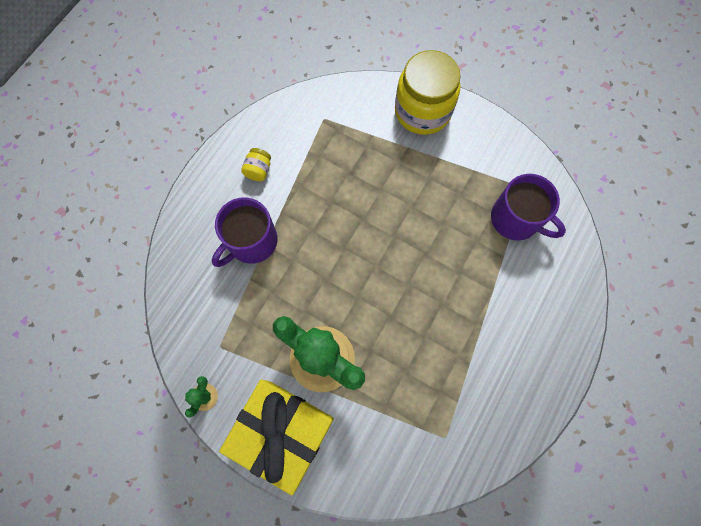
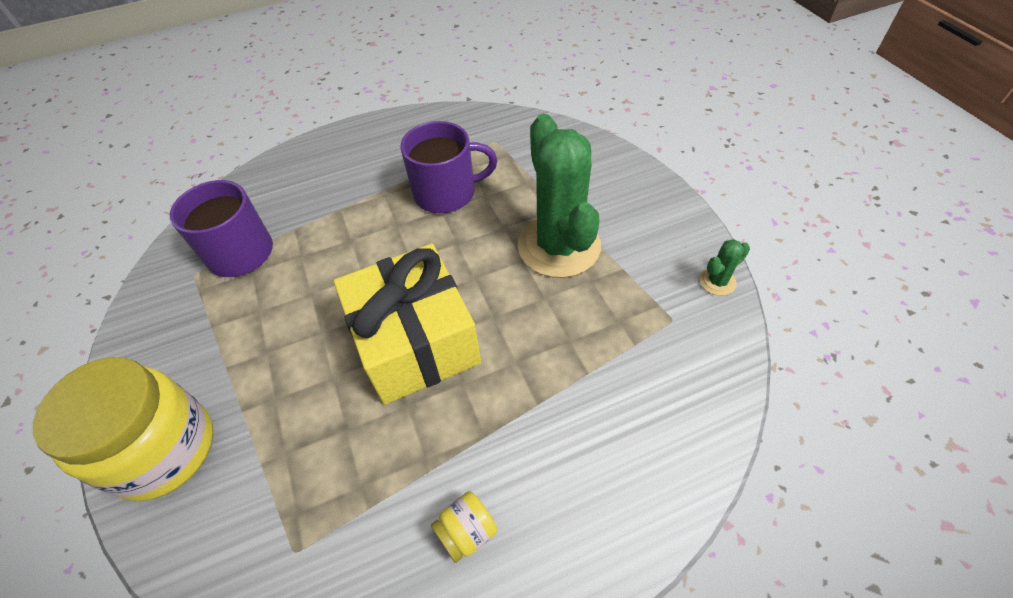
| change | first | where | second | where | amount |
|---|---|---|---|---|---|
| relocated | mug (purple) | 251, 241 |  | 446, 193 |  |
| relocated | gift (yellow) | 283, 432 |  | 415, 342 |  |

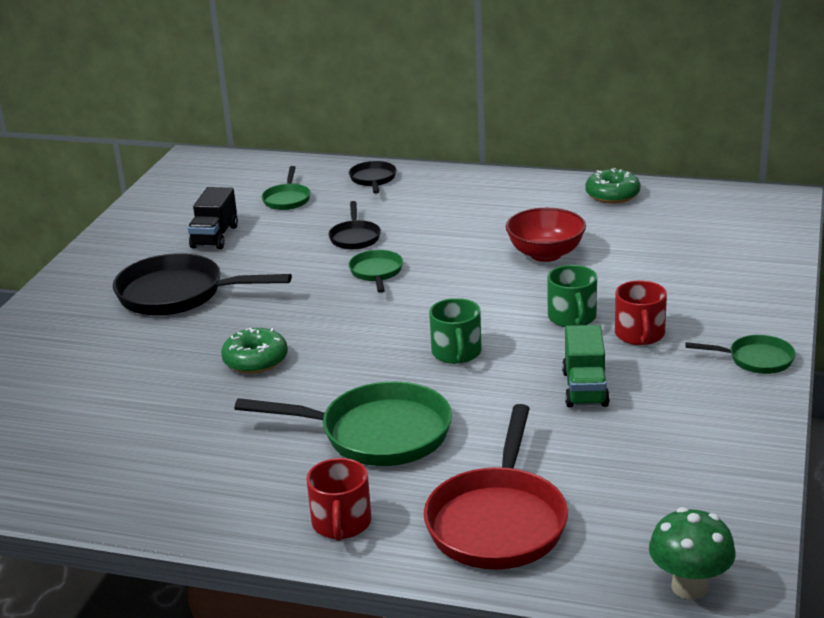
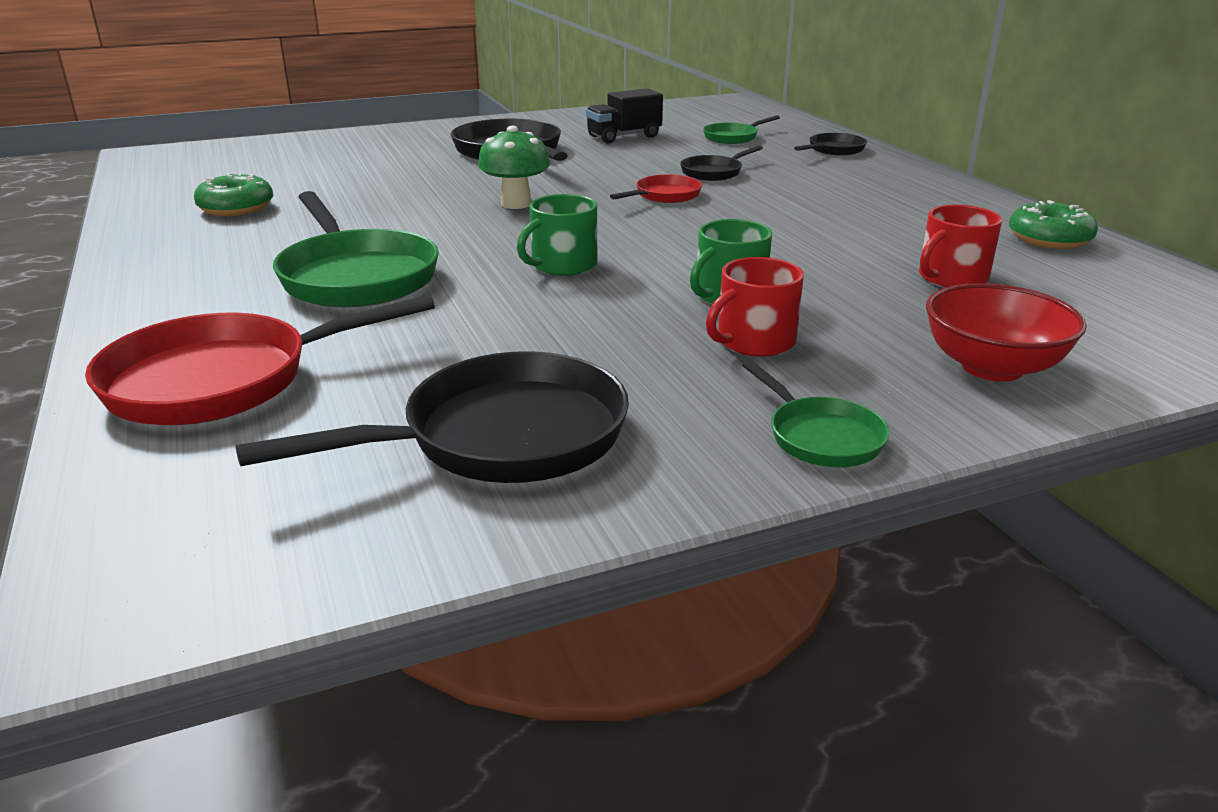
| change | first | where | second | where | amount |
|---|---|---|---|---|---|
| relocated | donut (green) | 255, 360 |  | 236, 208 |  |
| relocated | mug (red) | 341, 523 |  | 951, 278 |  |
| colour | pan (green) | 376, 272 | pan (red) | 664, 196 |  |
| relocated | bowl (red) | 545, 254 |  | 991, 367 |  |
| missing | truck (green) | 585, 388 |  |  |  |
| relocated | mushroom (green) | 689, 587 |  | 516, 204 |  |
| appeared |  |  | pan (black) | 501, 437 |  |

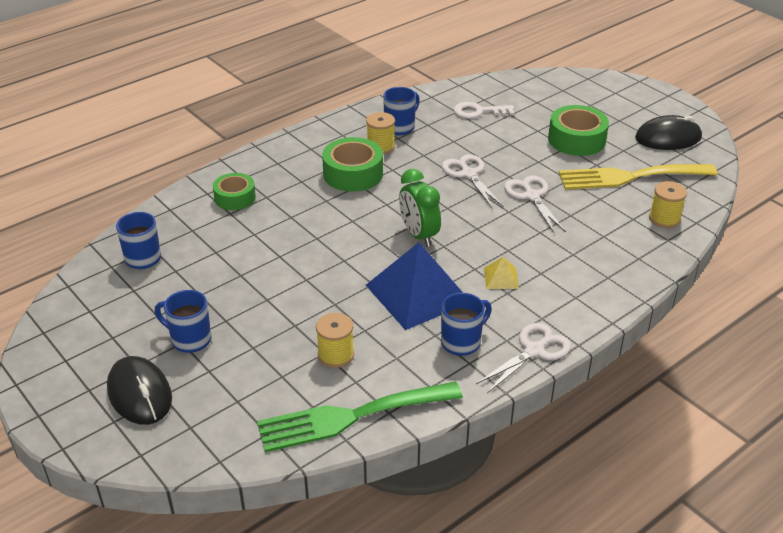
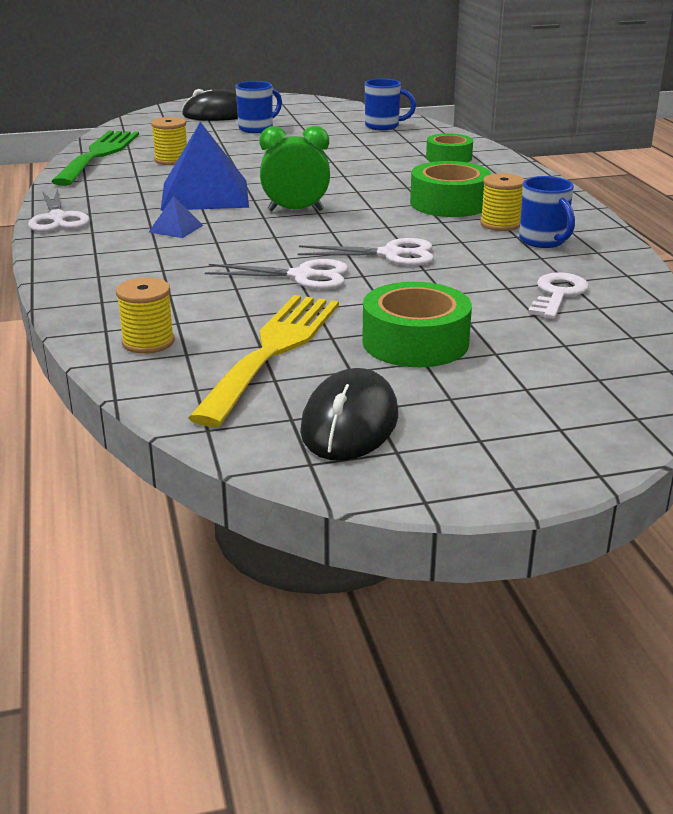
| change | first | where | second | where | amount |
|---|---|---|---|---|---|
| missing | mug (blue) | 462, 342 |  |  |  |
| colour | pyramid (yellow) | 501, 278 | pyramid (blue) | 176, 228 |  |

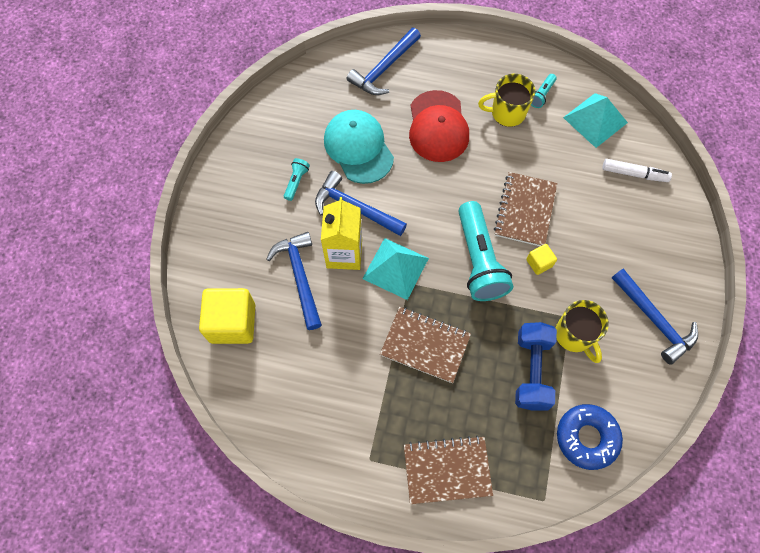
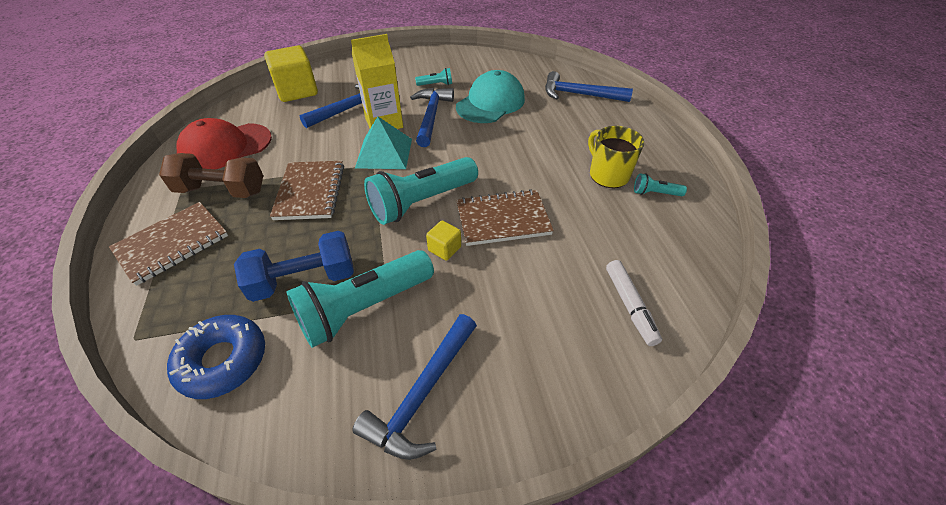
| change | first | where | second | where | amount |
|---|---|---|---|---|---|
| spun | notebook (brown) | 447, 470 |  | 172, 244 | 75 degrees clockwise |
| relocated | cap (red) | 438, 127 |  | 226, 147 |  |
| exchanged | mug (yellow) | 574, 335 | flashlight (turquoise) | 364, 307 |  |
| missing | pyramid (turquoise) | 595, 120 |  |  |  |
| appeared |  |  | dumbbell (brown) | 221, 191 |  |

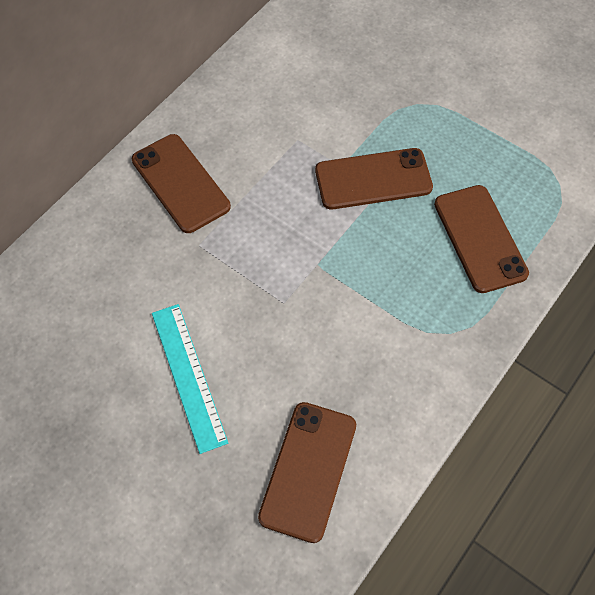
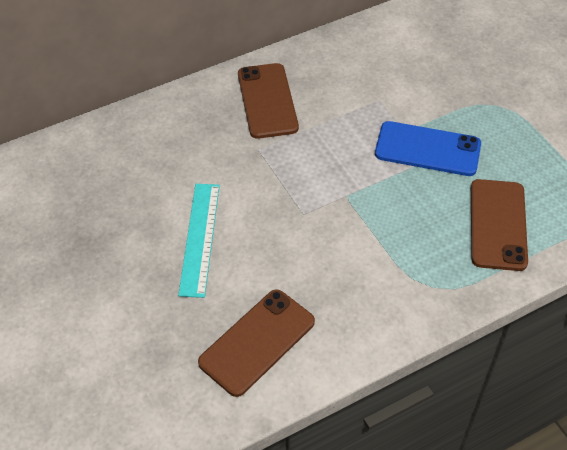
| change | first | where | second | where | amount |
|---|---|---|---|---|---|
| colour | phone (brown) | 373, 179 | phone (blue) | 427, 149 |  |

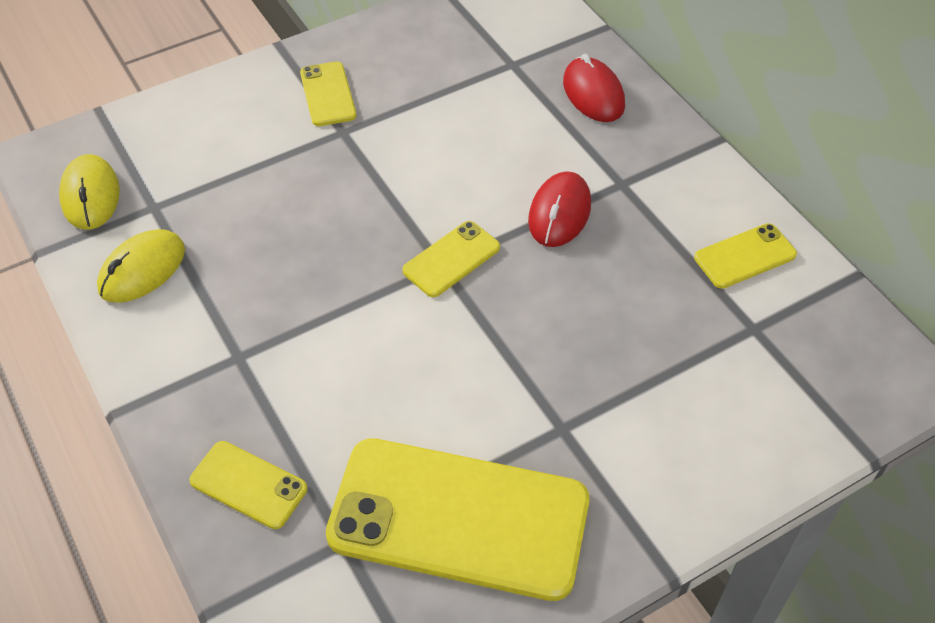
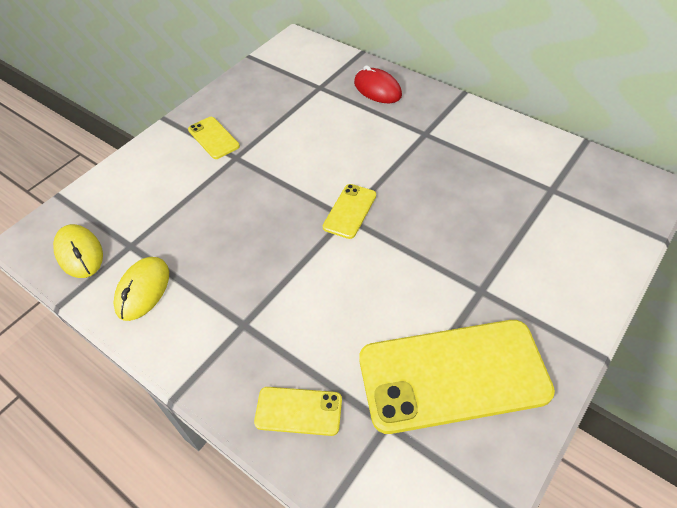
| change | first | where | second | where | amount |
|---|---|---|---|---|---|
| missing | mouse (red) | 559, 213 |  |  |  |
| missing | phone (yellow) | 745, 256 |  |  |  |

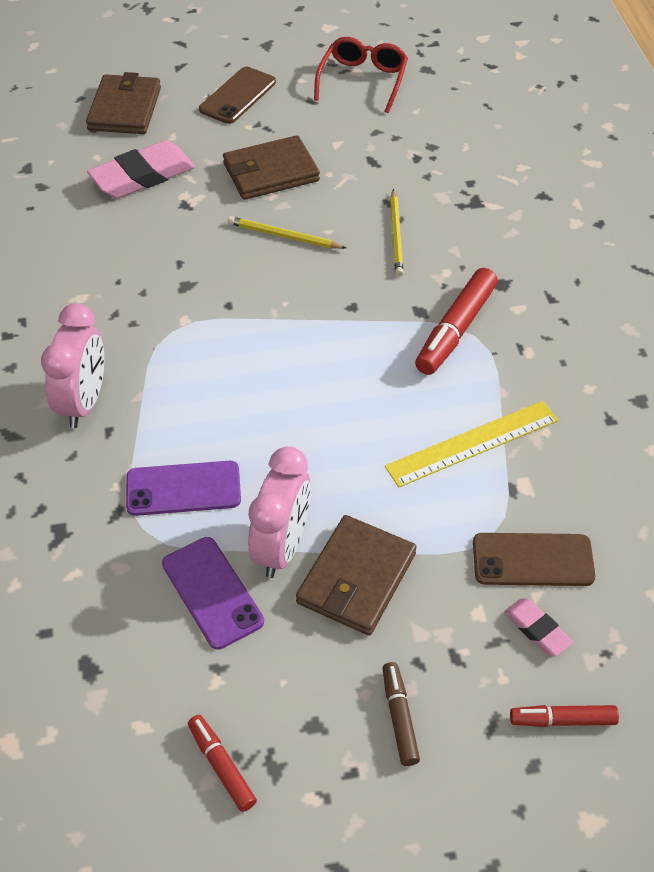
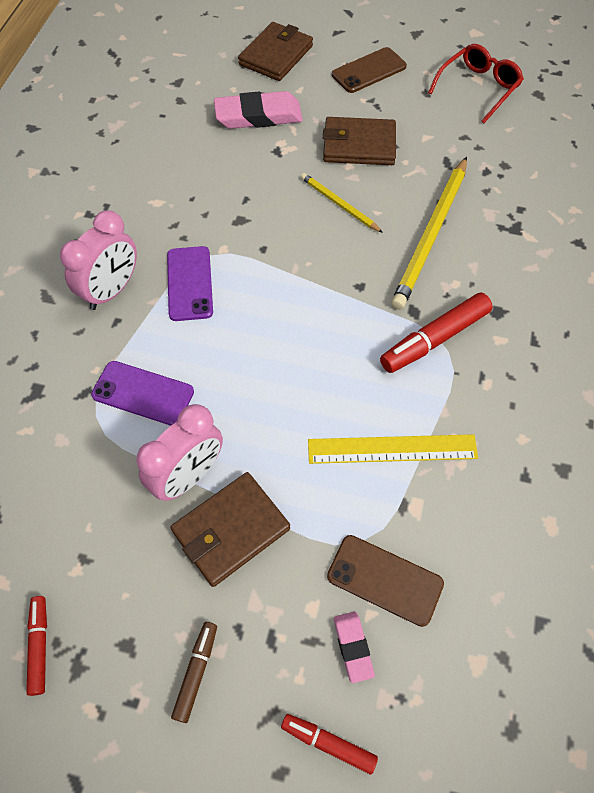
| change | first | where | second | where | amount |
|---|---|---|---|---|---|
| relocated | phone (purple) | 212, 592 |  | 189, 283 |  |
| size | pencil (yellow) | 396, 235 |  | 431, 235 | x1.90 |

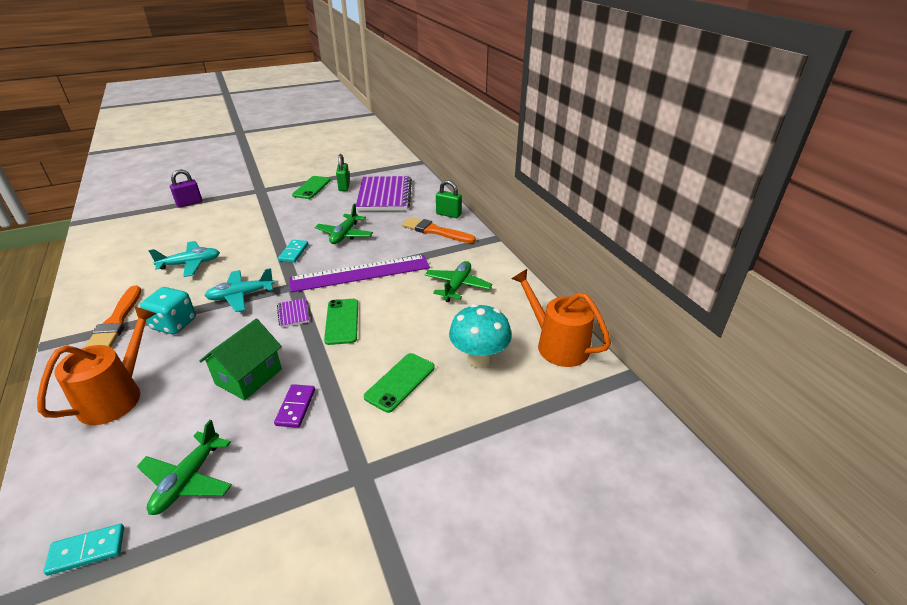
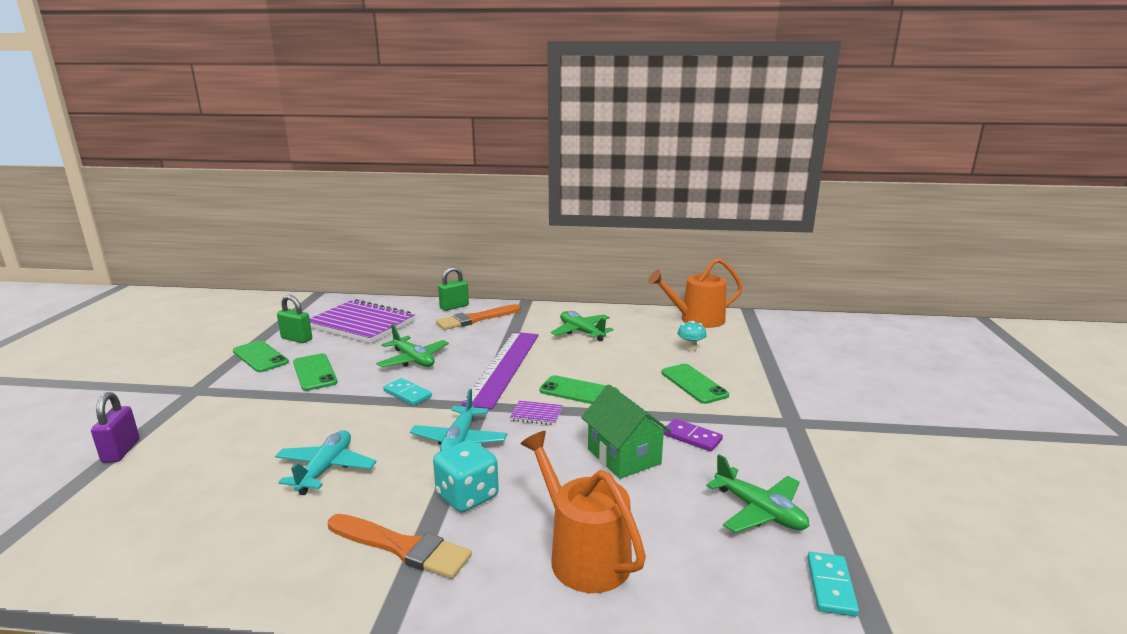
| change | first | where | second | where | amount |
|---|---|---|---|---|---|
| size | mushroom (turquoise) | 479, 359 |  | 690, 348 | x0.52 |
| appeared |  |  | phone (green) | 314, 372 |  |

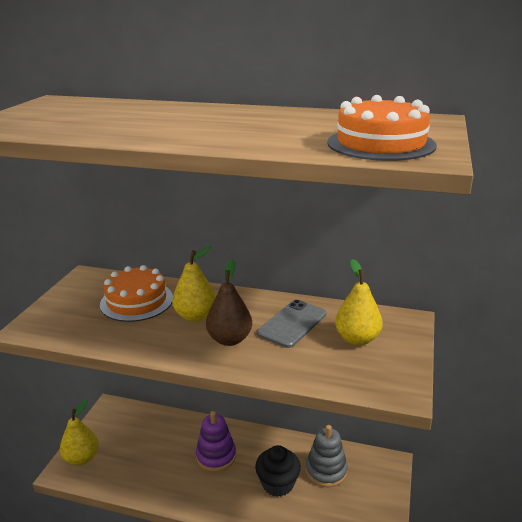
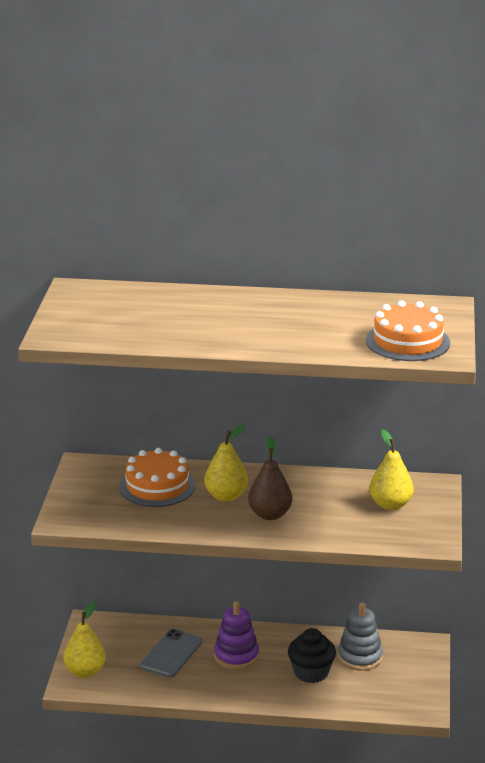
| change | first | where | second | where | amount |
|---|---|---|---|---|---|
| relocated | phone (grey) | 292, 324 |  | 171, 654 |  |

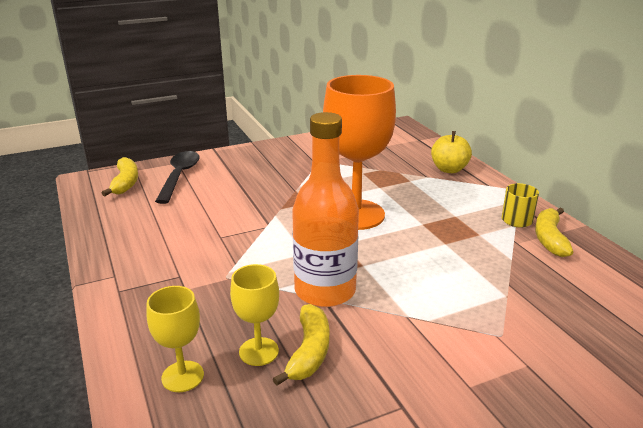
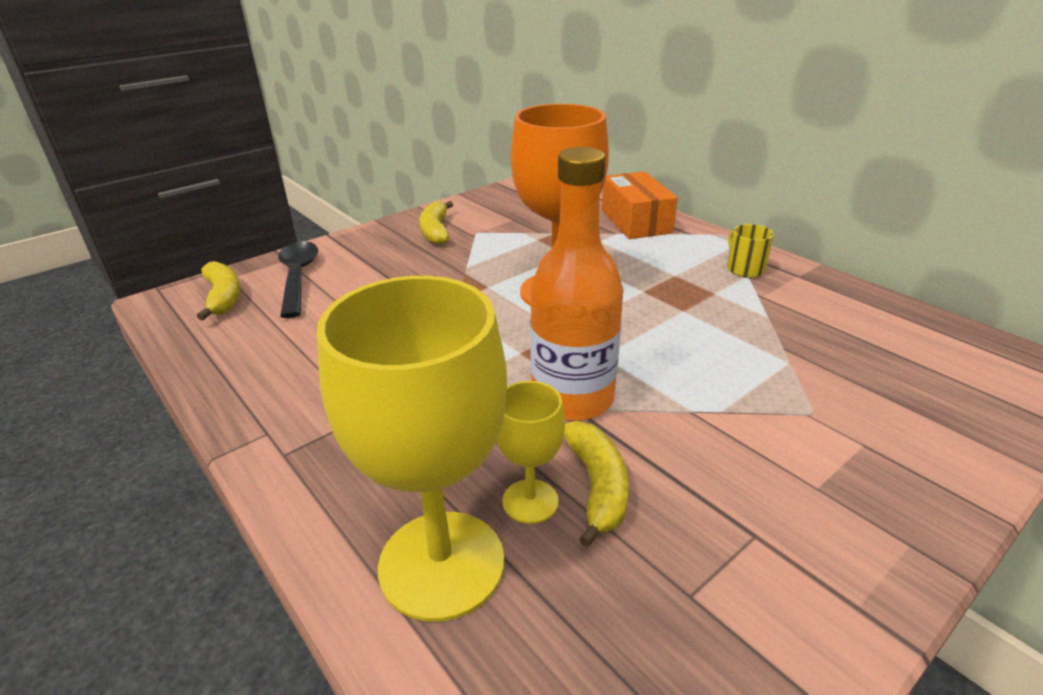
| change | first | where | second | where | amount |
|---|---|---|---|---|---|
| size | goblet (yellow) | 182, 376 |  | 441, 564 | x2.03 |
| exchanged | apple (yellow) | 449, 169 | box (orange) | 636, 221 |  |
| relocated | banana (yellow) | 549, 239 |  | 435, 231 |  |

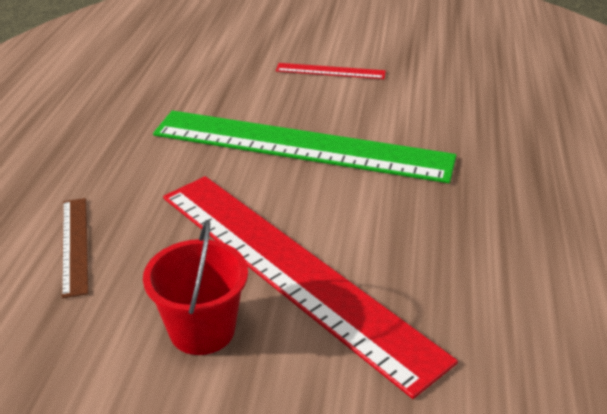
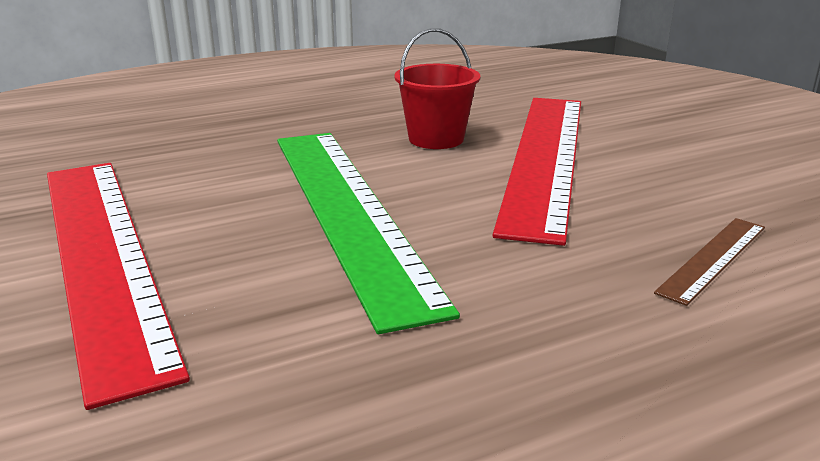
| change | first | where | second | where | amount |
|---|---|---|---|---|---|
| relocated | bucket (red) | 202, 330 |  | 436, 139 |  |
| size | ruler (red) | 330, 71 |  | 102, 255 | x2.38 |

